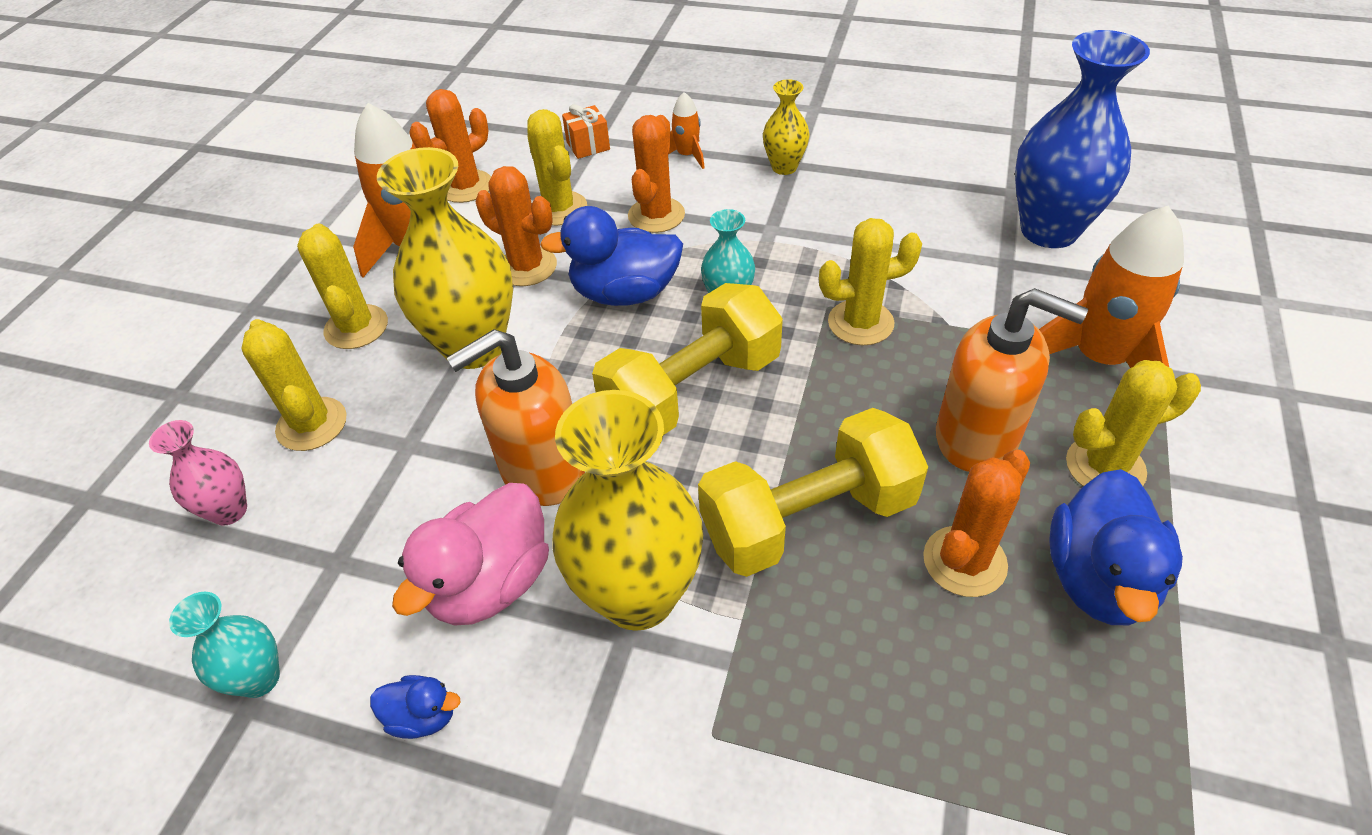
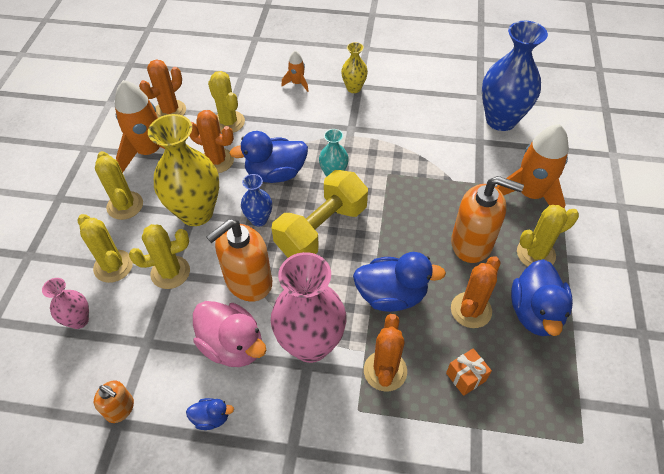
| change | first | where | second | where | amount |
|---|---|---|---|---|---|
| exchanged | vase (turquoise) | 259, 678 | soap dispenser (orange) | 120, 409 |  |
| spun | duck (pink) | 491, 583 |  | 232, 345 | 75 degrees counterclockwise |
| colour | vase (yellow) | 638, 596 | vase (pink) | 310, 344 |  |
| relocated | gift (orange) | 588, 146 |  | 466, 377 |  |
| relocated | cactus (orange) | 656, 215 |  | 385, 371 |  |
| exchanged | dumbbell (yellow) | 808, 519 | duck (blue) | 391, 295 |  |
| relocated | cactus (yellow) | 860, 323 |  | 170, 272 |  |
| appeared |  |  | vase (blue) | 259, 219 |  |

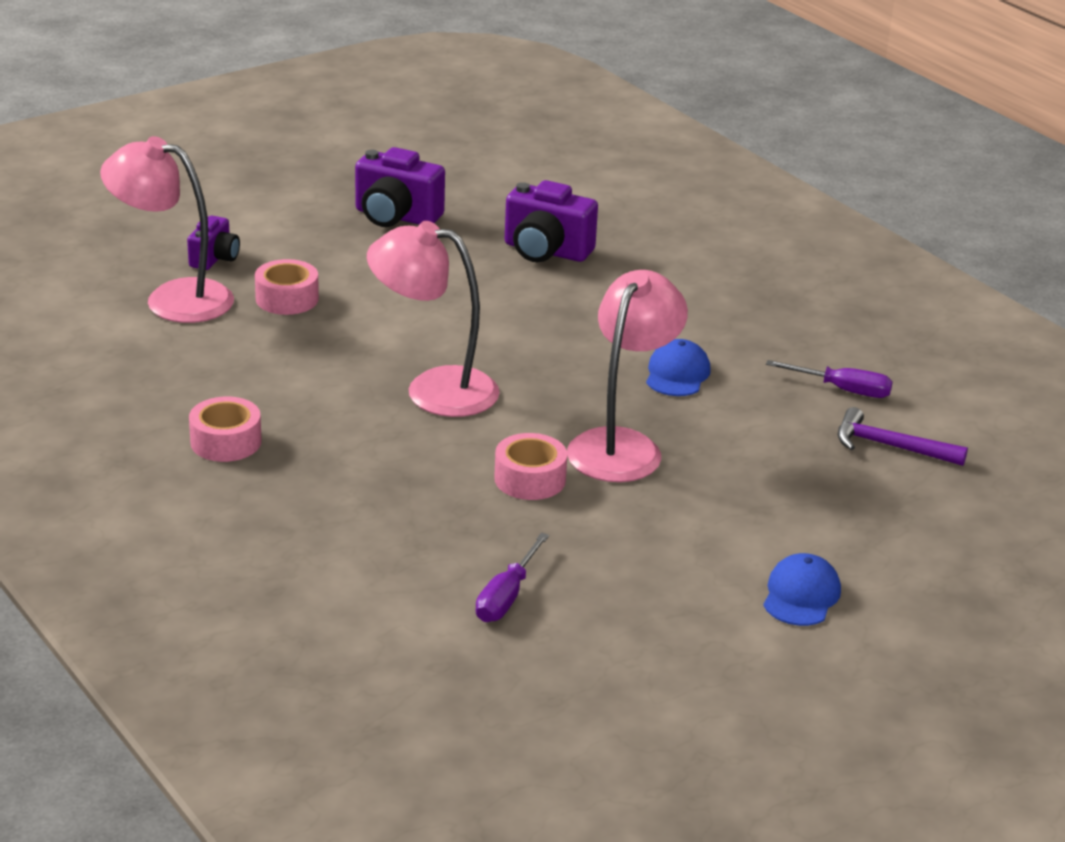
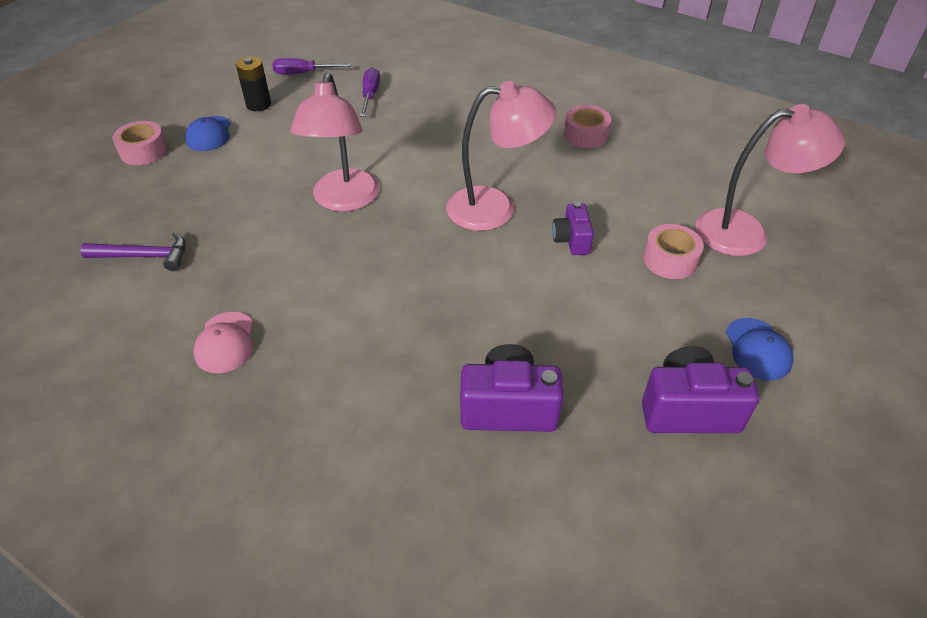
| change | first | where | second | where | amount |
|---|---|---|---|---|---|
| relocated | camera (purple) | 214, 259 |  | 571, 240 |  |
| relocated | tape (pink) | 530, 479 |  | 143, 151 |  |
| relocated | cap (blue) | 677, 374 |  | 758, 349 |  |
| relocated | screwdriver (purple) | 843, 390 |  | 303, 73 |  |
| appeared |  |  | cap (pink) | 225, 343 |  |
| appeared |  |  | battery (black) | 258, 104 |  |

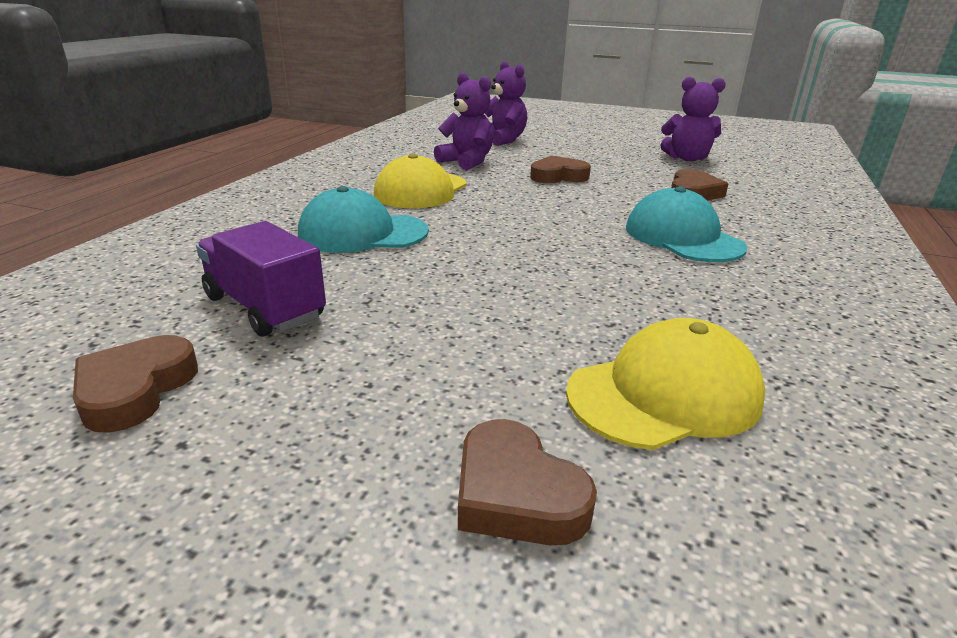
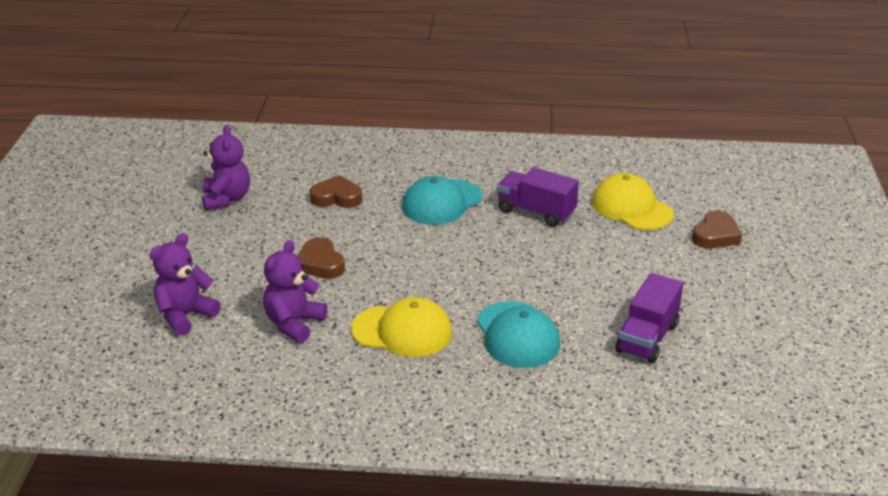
| change | first | where | second | where | amount |
|---|---|---|---|---|---|
| missing | heart (brown) | 135, 389 |  |  |  |
| appeared |  |  | truck (purple) | 536, 212 |  |

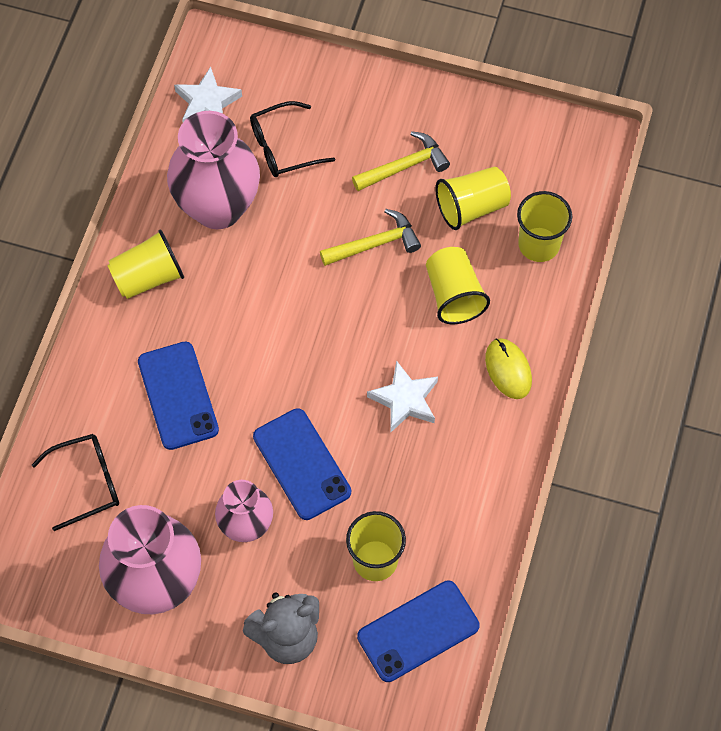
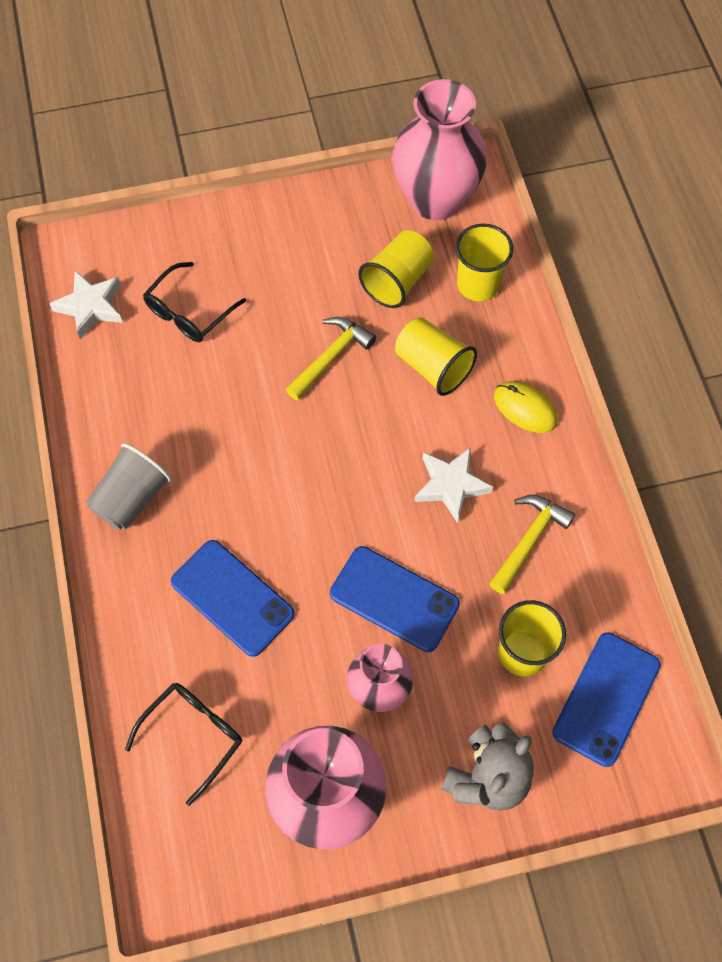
| change | first | where | second | where | amount |
|---|---|---|---|---|---|
| colour | cup (yellow) | 148, 277 | cup (grey) | 132, 498 |  |
| relocated | vase (pink) | 218, 207 |  | 435, 199 |  |
| relocated | hammer (yellow) | 404, 166 |  | 529, 540 |  |

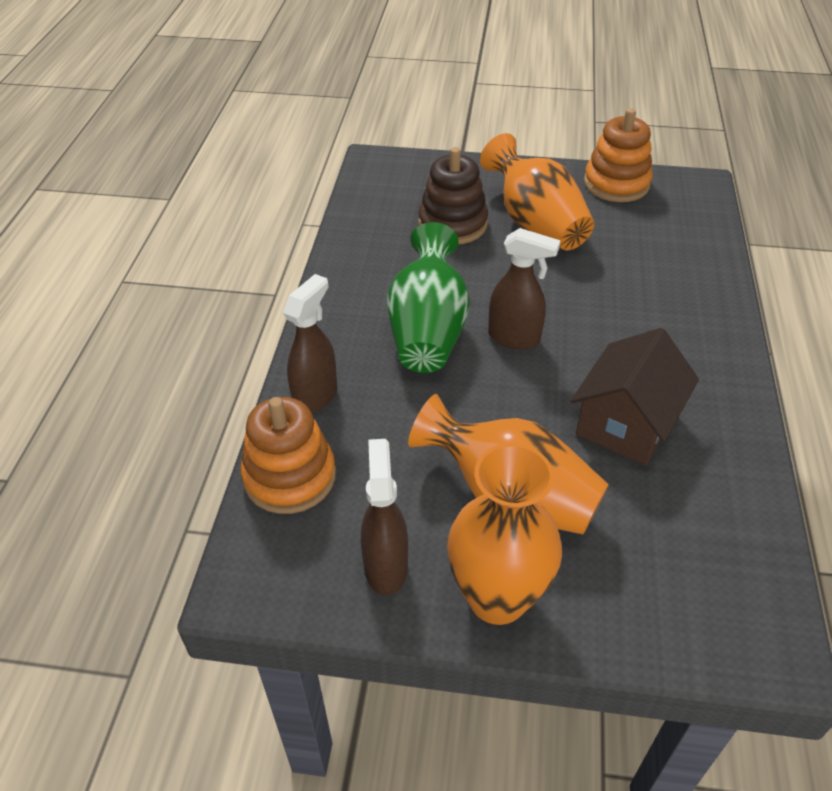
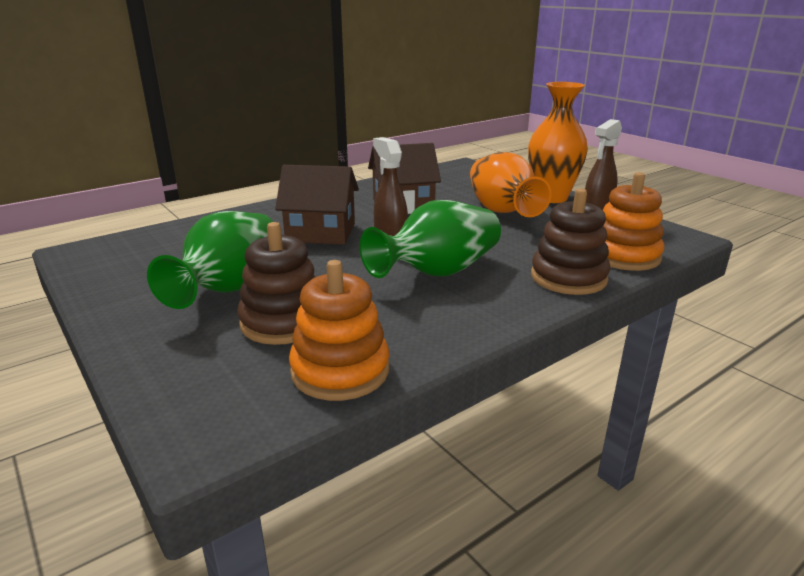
| change | first | where | second | where | amount |
|---|---|---|---|---|---|
| exchanged | spray bottle (brown) | 316, 396 | stacking toy (brown) | 568, 278 |  |
| colour | vase (orange) | 535, 224 | vase (green) | 230, 288 |  |
| relocated | stacking toy (orange) | 616, 184 |  | 340, 371 |  |
| appeared |  |  | house (brown) | 321, 233 |  |

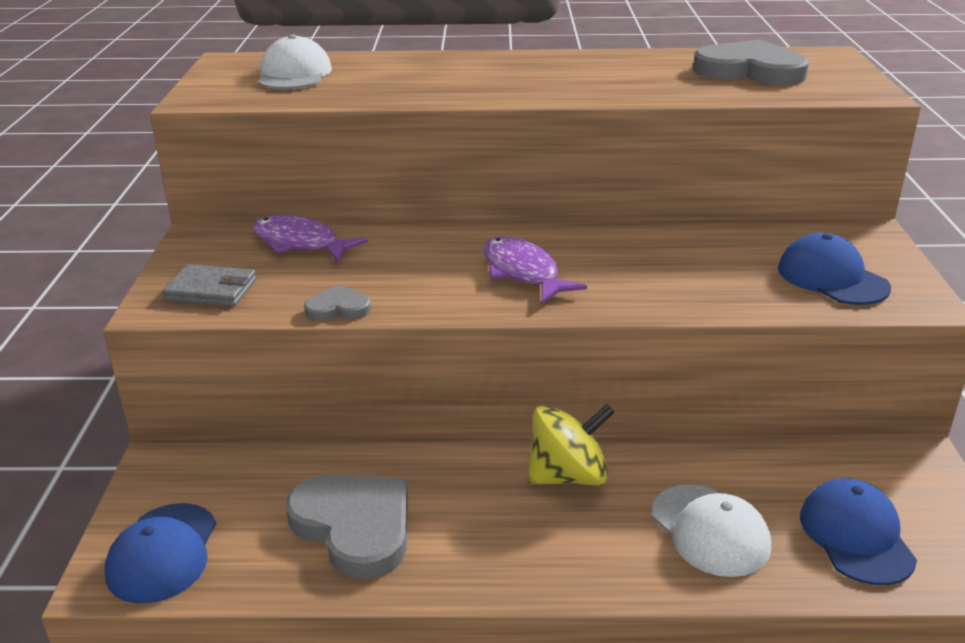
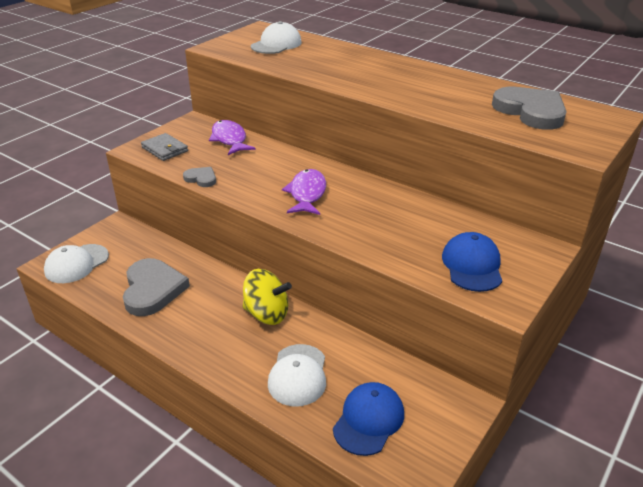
| change | first | where | second | where | amount |
|---|---|---|---|---|---|
| colour | cap (blue) | 163, 553 | cap (white) | 76, 264 |  |

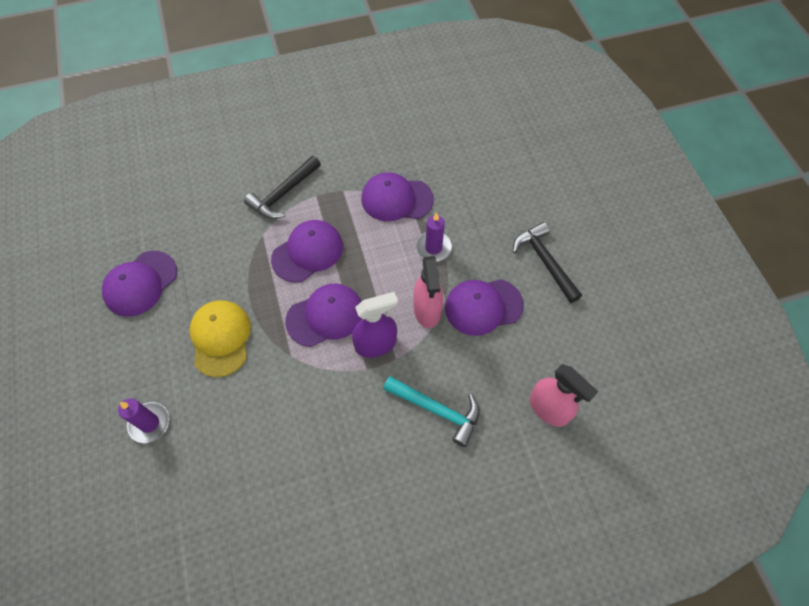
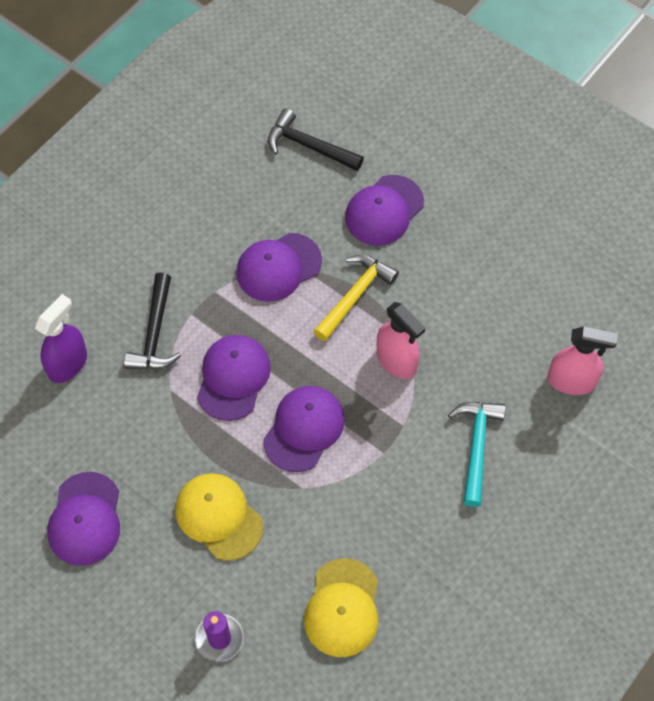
| change | first | where | second | where | amount |
|---|---|---|---|---|---|
| relocated | spray bottle (purple) | 376, 344 |  | 68, 364 |  |
| spun | hammer (turquoise) | 437, 410 |  | 476, 447 | 75 degrees counterclockwise |
| exchanged | candle (purple) | 433, 248 | hammer (yellow) | 355, 295 |  |
| relocated | cap (purple) | 483, 306 |  | 384, 210 |  |
| relocated | hammer (black) | 545, 261 |  | 309, 146 |  |
| appeared |  |  | cap (yellow) | 342, 608 |  |

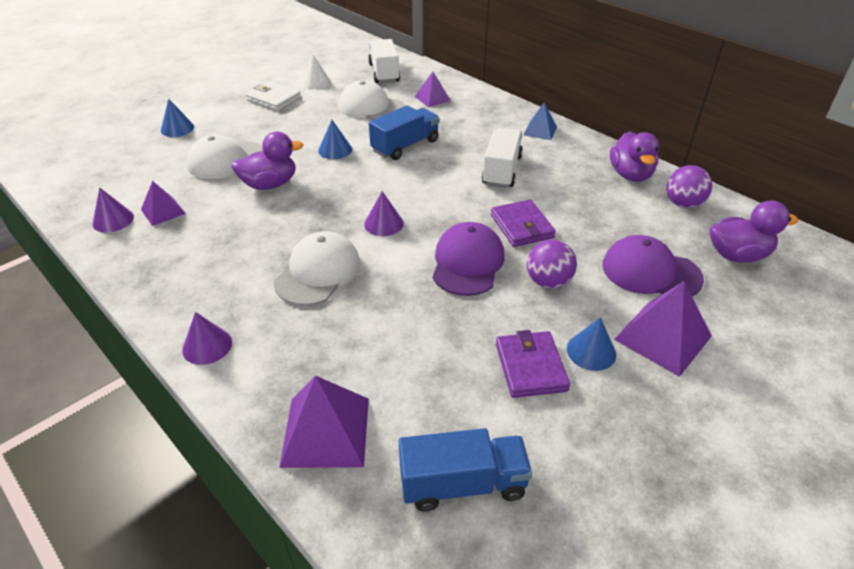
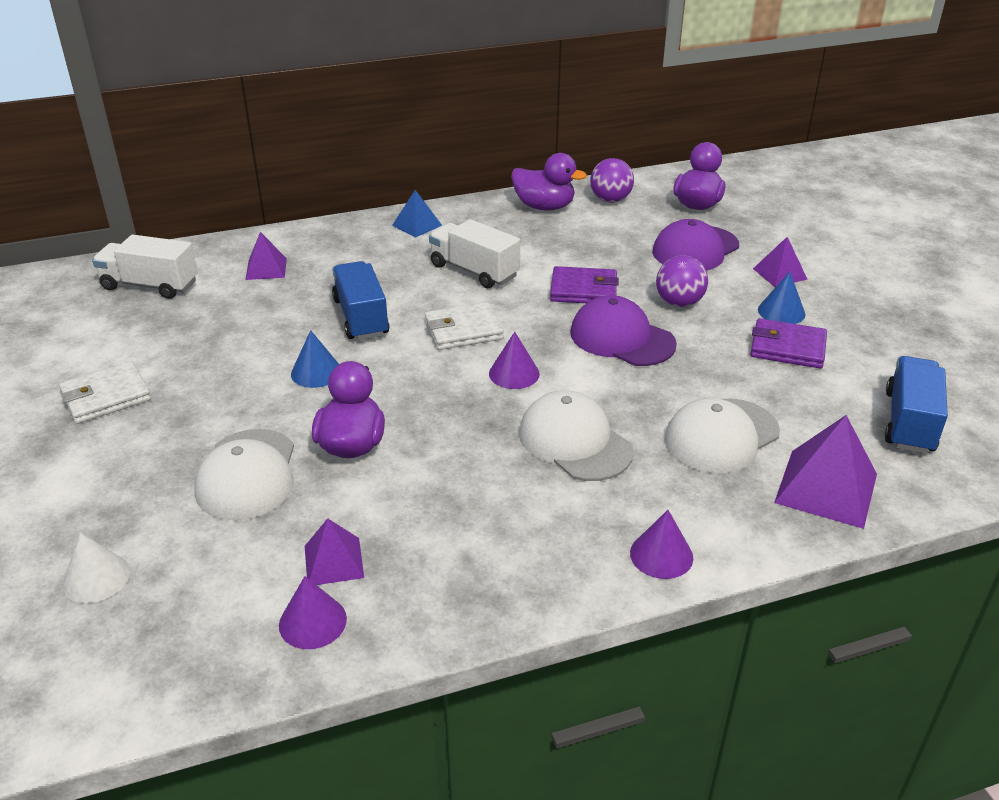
| change | first | where | second | where | amount |
|---|---|---|---|---|---|
| missing | cone (blue) | 177, 128 |  |  |  |
| relocated | cone (white) | 316, 83 |  | 96, 578 |  |
| relocated | cap (white) | 371, 107 |  | 721, 436 |  |
| size | pyramid (purple) | 662, 337 |  | 779, 273 | x0.59 |
| appeared |  |  | wallet (white) | 463, 330 |  |

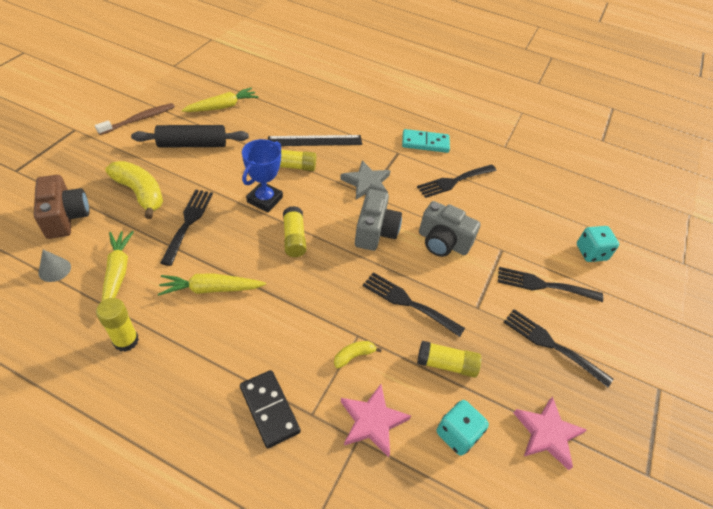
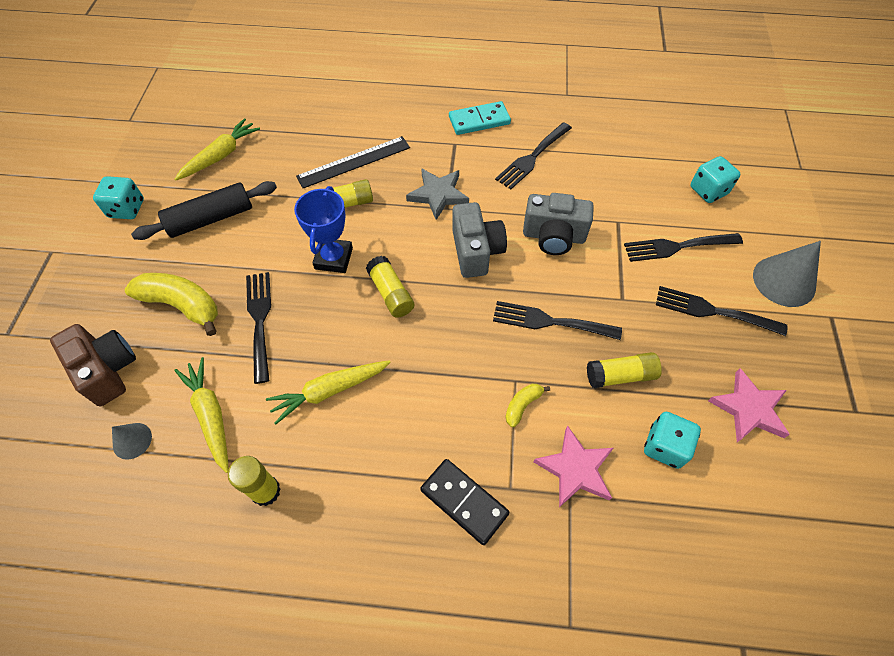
| change | first | where | second | where | amount |
|---|---|---|---|---|---|
| exchanged | toothbrush (brown) | 139, 119 | dice (turquoise) | 127, 209 |  |
| appeared |  |  | cone (grey) | 784, 281 |  |

